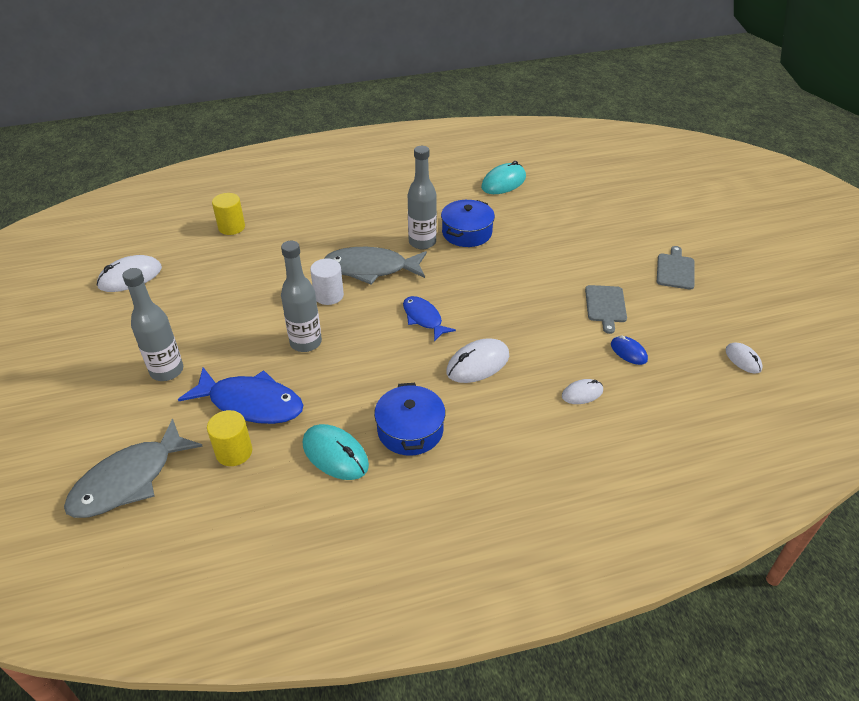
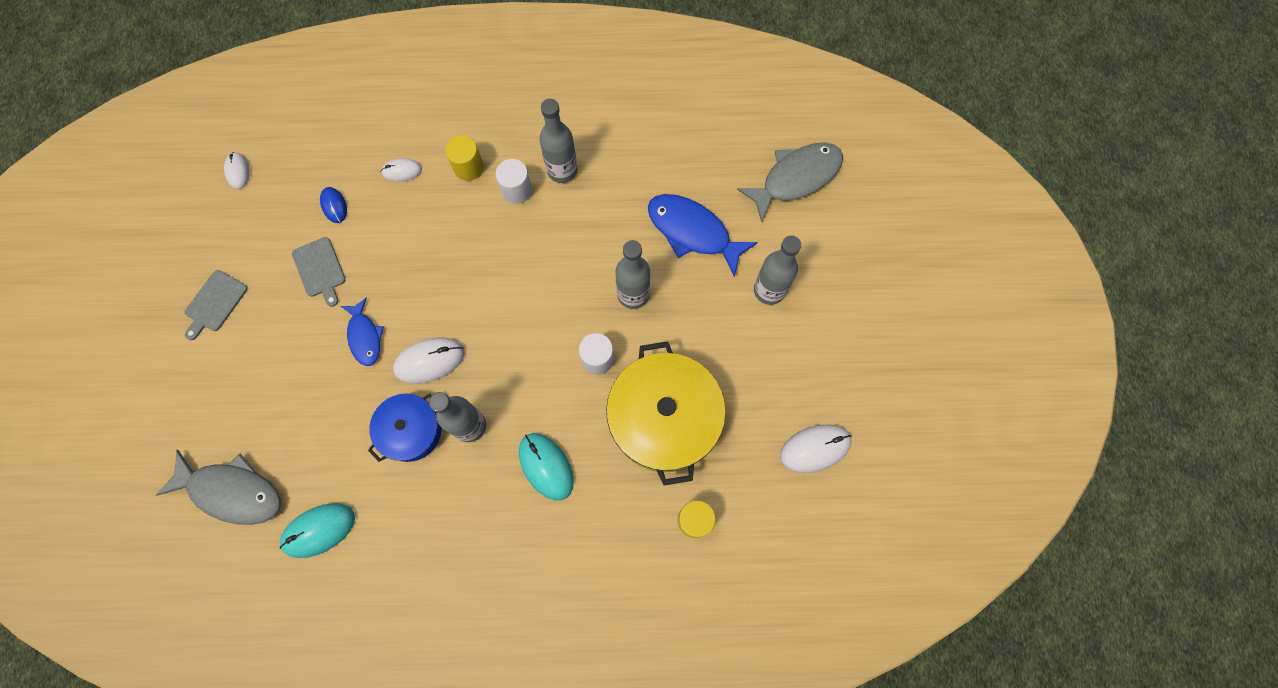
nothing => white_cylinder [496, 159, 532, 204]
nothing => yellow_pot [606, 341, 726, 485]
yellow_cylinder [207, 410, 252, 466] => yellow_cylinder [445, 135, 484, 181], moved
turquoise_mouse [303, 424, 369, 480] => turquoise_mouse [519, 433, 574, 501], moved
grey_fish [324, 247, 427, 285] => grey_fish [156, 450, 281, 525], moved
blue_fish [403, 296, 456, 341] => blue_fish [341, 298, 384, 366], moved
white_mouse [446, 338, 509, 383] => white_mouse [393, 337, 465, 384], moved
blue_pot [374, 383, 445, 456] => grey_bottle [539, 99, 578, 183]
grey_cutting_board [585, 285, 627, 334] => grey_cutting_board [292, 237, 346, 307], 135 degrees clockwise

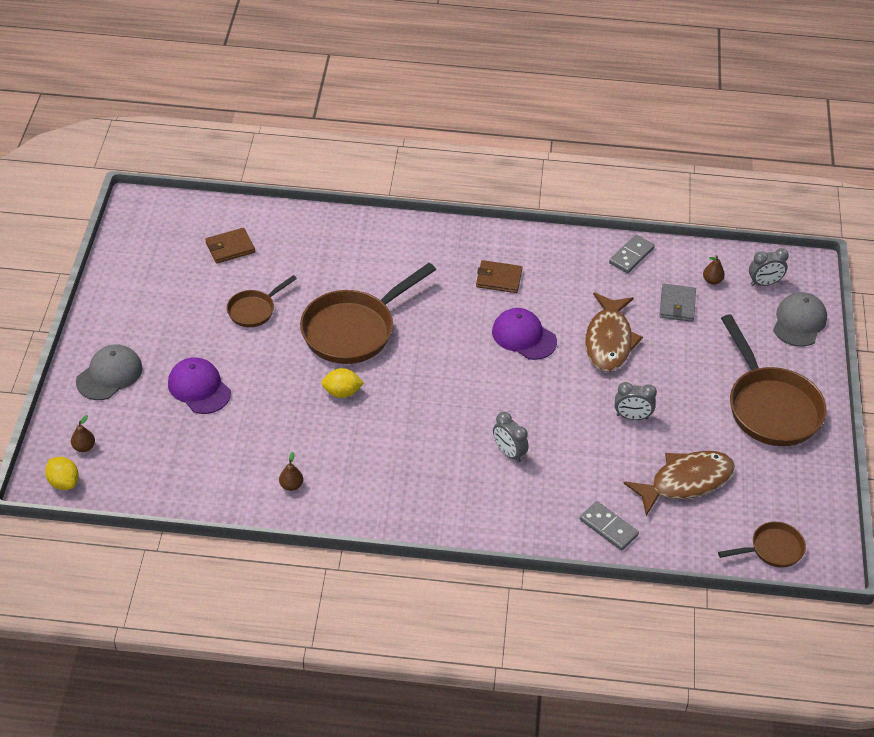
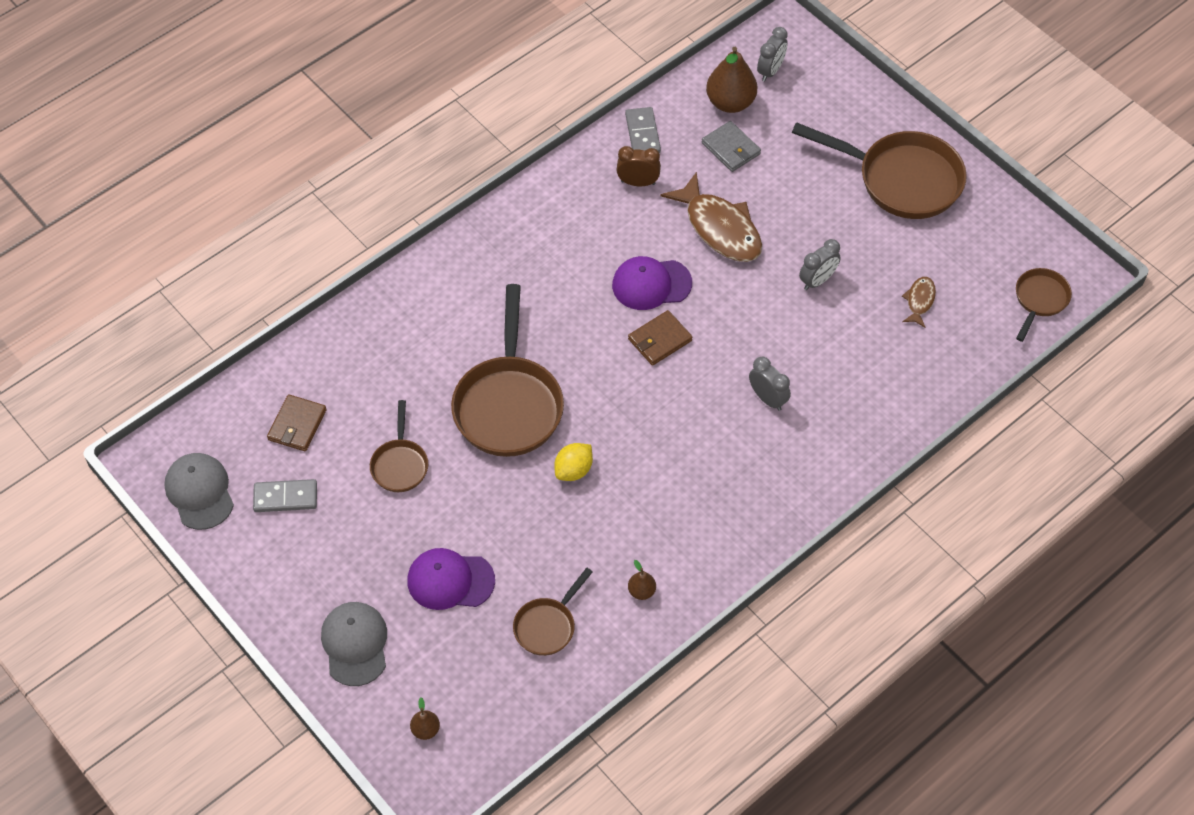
yellow_lemon [45, 457, 79, 490] => nothing
nothing => brown_pan [513, 568, 593, 656]
nothing => brown_clock [617, 146, 661, 186]
brown_wallet [476, 260, 523, 293] => brown_wallet [628, 310, 693, 366], moved
grey_domino [580, 501, 639, 551] => grey_domino [253, 479, 317, 512], moved
grey_cap [773, 292, 827, 347] => grey_cap [164, 453, 234, 530], moved
grey_clock [493, 412, 529, 463] => grey_clock [749, 357, 791, 411], 135 degrees counterclockwise
brown_fish [623, 451, 735, 516] => brown_fish [902, 277, 936, 328], x0.48
brown_pear [703, 255, 725, 285] => brown_pear [706, 47, 757, 113], x2.09

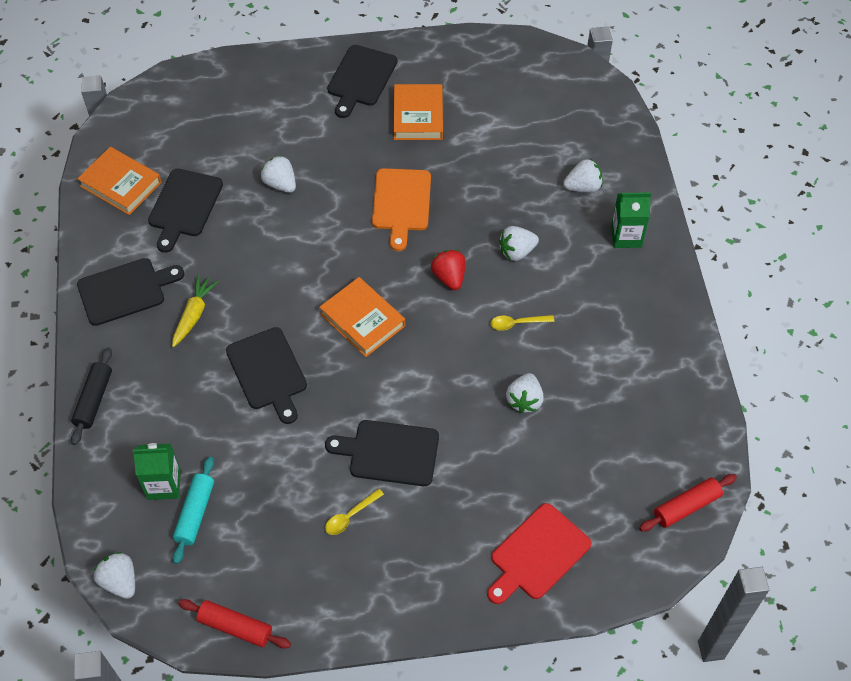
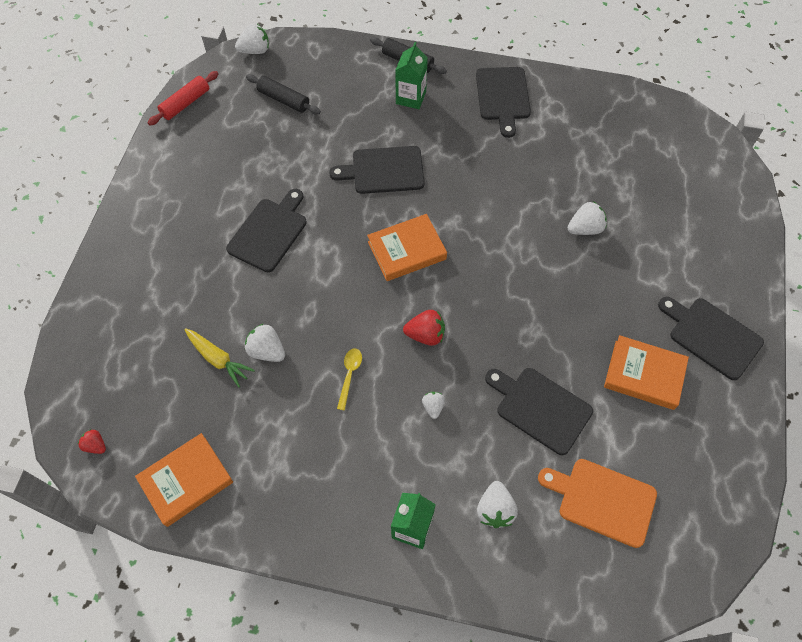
yellow_spoon [325, 489, 384, 535] => nothing
red_cutting_board [487, 503, 591, 604] => nothing
orange_book [77, 147, 162, 215] => orange_book [135, 433, 233, 527], moved
green_carton [133, 443, 181, 500] => green_carton [395, 42, 428, 109], moved
black_cutting_board [148, 169, 223, 253] => black_cutting_board [485, 368, 593, 455], moved
yellow_carrot [172, 275, 219, 347] => yellow_carrot [184, 328, 255, 388], moved
orange_cutting_board [372, 168, 431, 251] => orange_cutting_board [538, 459, 657, 548], moved
red_rolling_pin [639, 474, 737, 531] => red_strawberry [78, 429, 106, 454]
turquoise_rolling_pin [173, 457, 214, 564] => black_rolling_pin [246, 74, 321, 114]
white_strawberry [499, 226, 539, 261] => white_strawberry [422, 392, 445, 419], x0.61

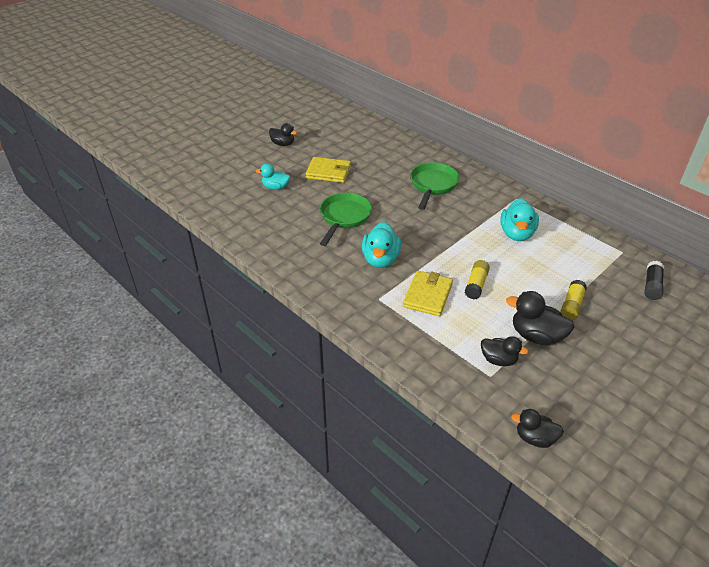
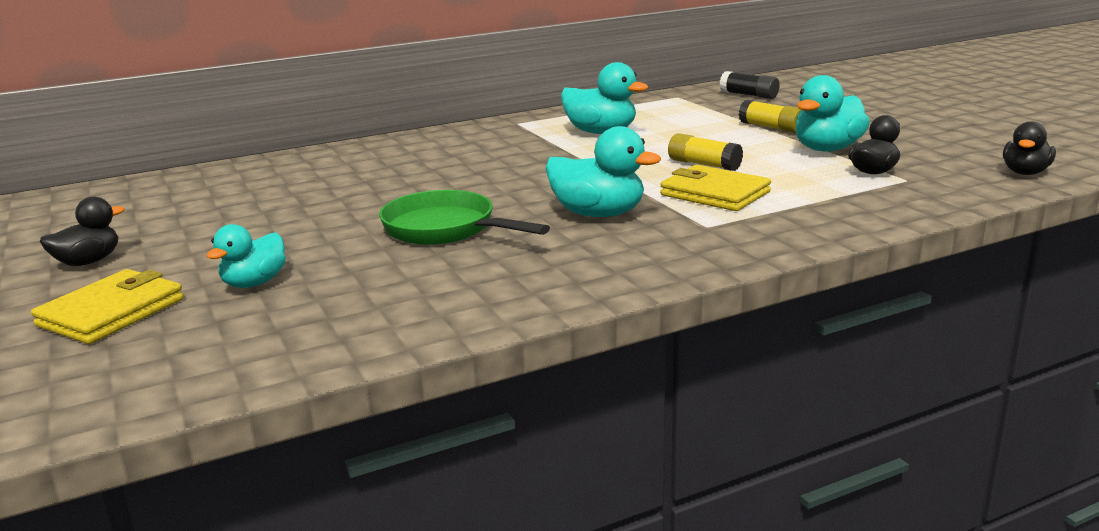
green_pan [410, 162, 459, 210] => nothing
yellow_wallet [306, 157, 351, 183] => yellow_wallet [31, 269, 184, 344], moved
black_duck [506, 291, 575, 346] => turquoise_duck [795, 75, 870, 151]

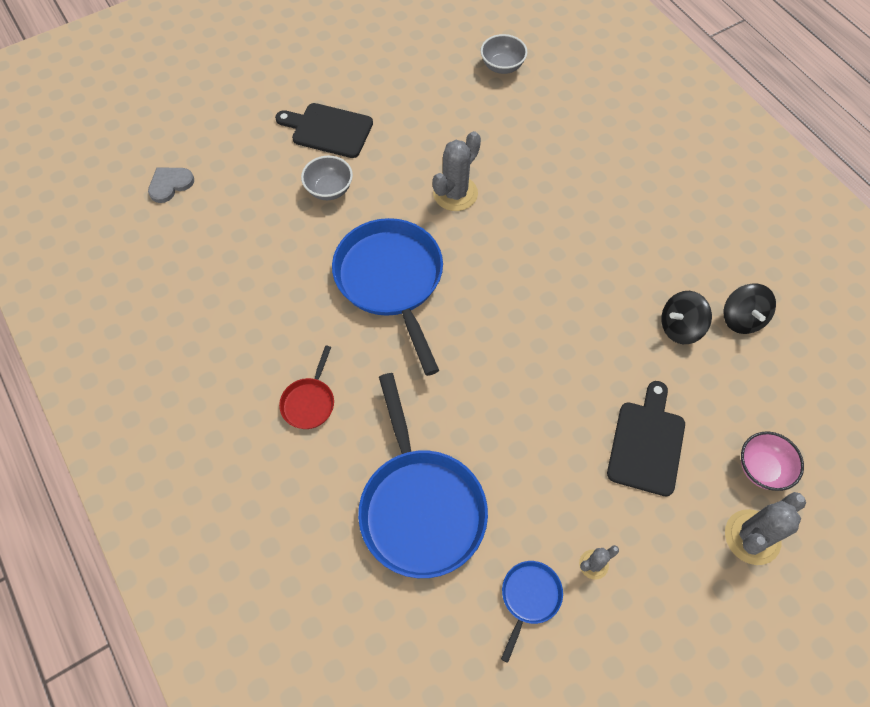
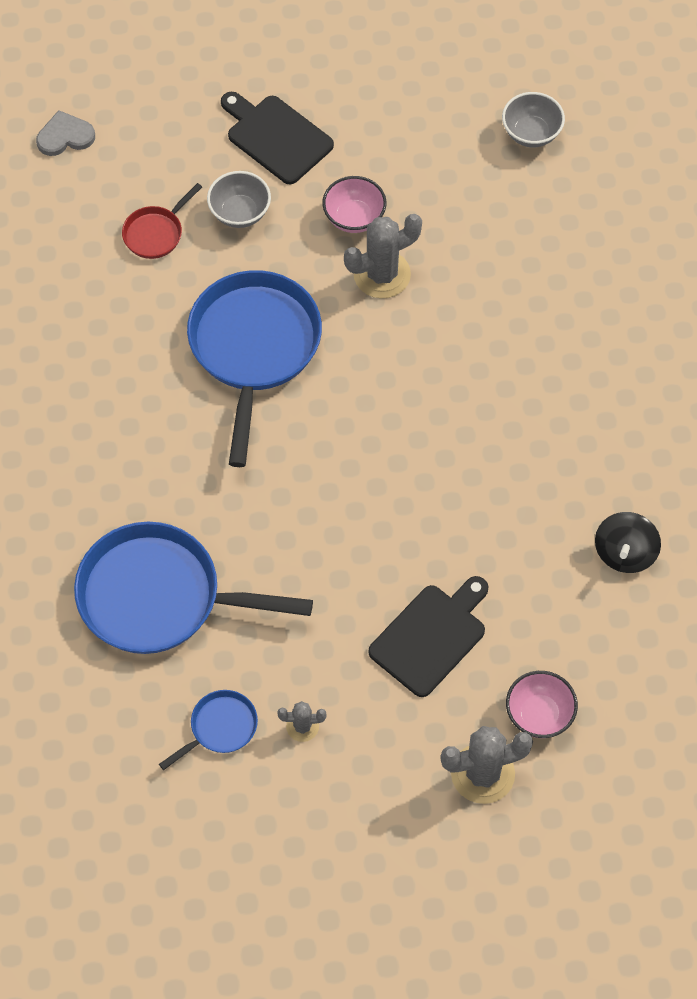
black_spinning_top [662, 291, 712, 344] => nothing
nothing => pink_bowl [322, 176, 386, 233]
red_pan [279, 346, 334, 429] => red_pan [122, 183, 202, 259], moved
blue_pan [358, 373, 488, 578] => blue_pan [74, 522, 313, 654], 90 degrees clockwise

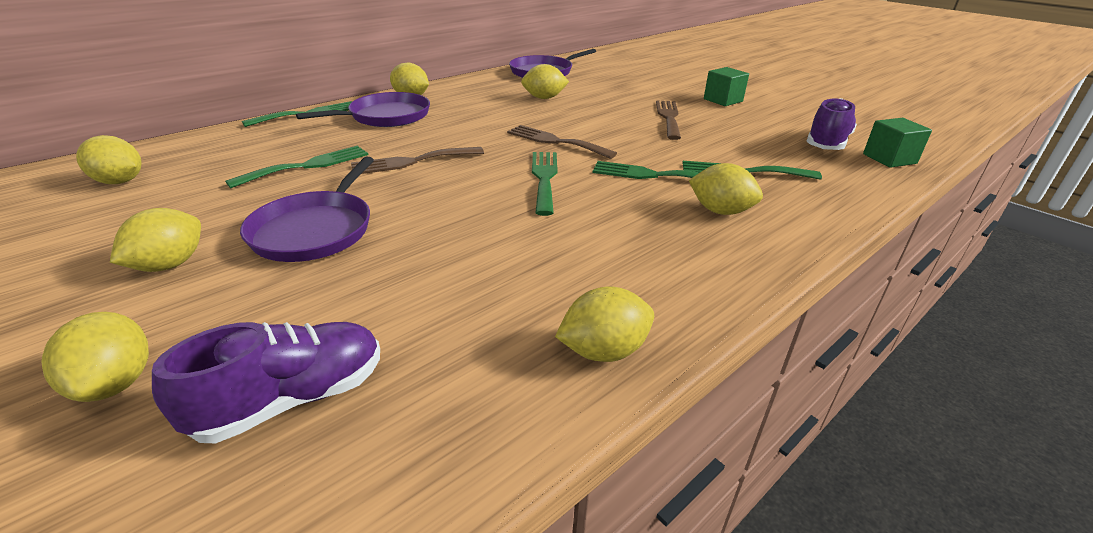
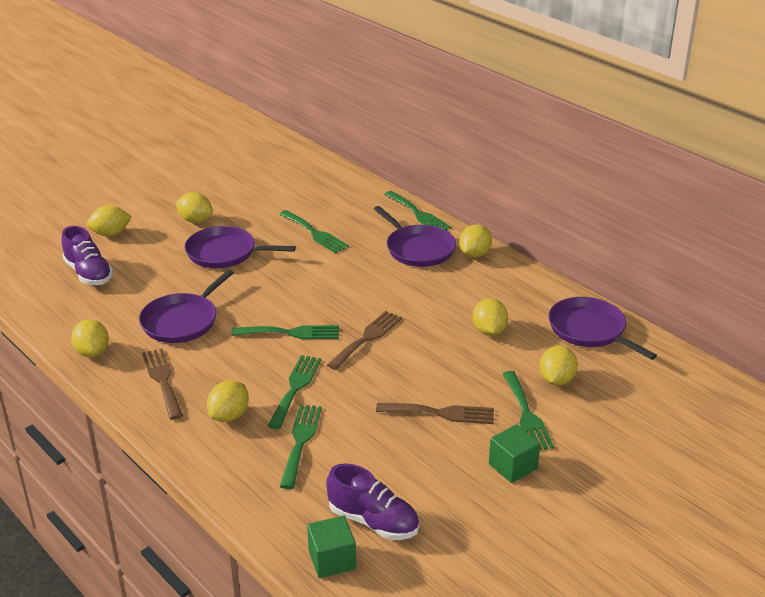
nothing => purple_pan [139, 270, 234, 343]
nothing => green_fork [502, 371, 554, 450]
yellow_lemon [76, 135, 142, 184] => yellow_lemon [540, 345, 578, 385], moved
brown_fork [351, 147, 484, 174] => brown_fork [142, 348, 183, 420], moved

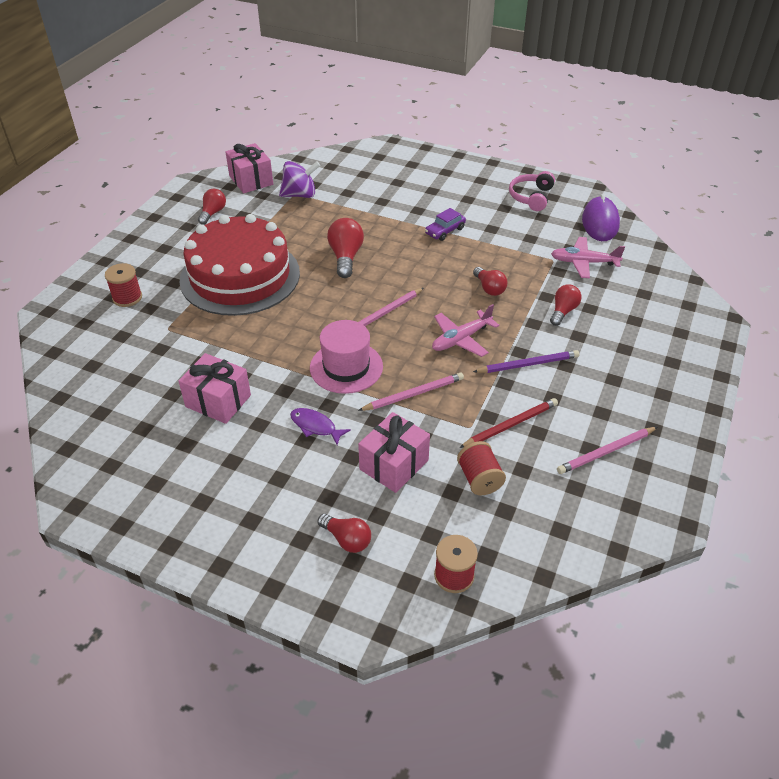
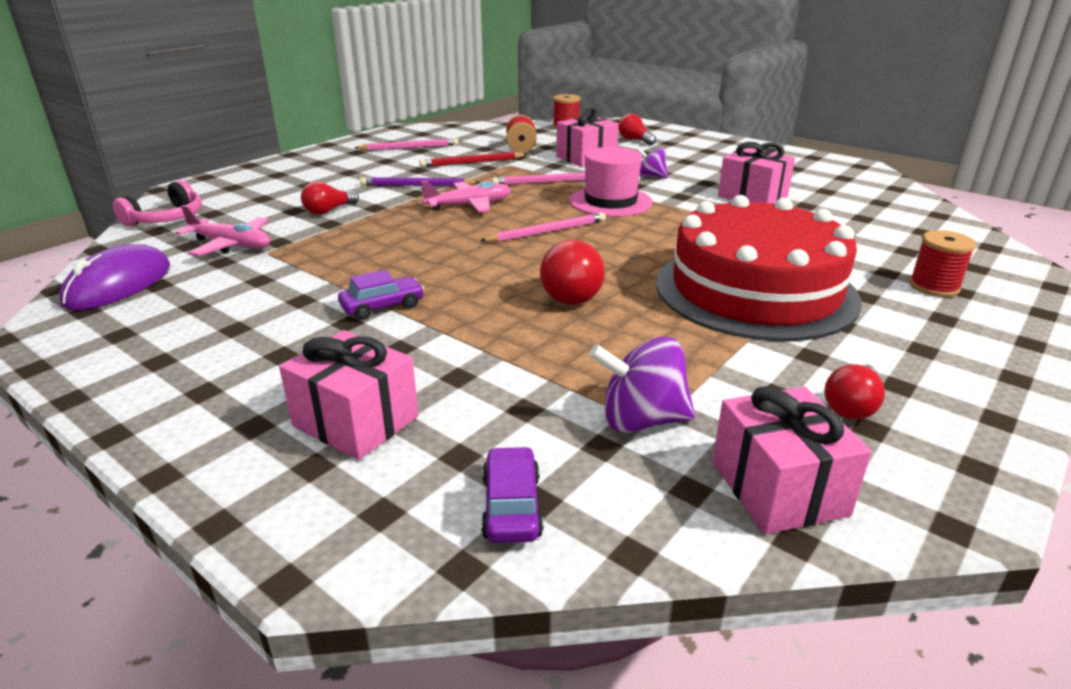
red_light_bulb [473, 267, 507, 296] => nothing
nothing => pink_gift [279, 330, 418, 460]
nothing => purple_car [481, 446, 544, 543]
pink_headphones [509, 171, 555, 211] => pink_headphones [113, 180, 202, 226], moved
purple_fish [290, 408, 351, 445] => purple_spinning_top [635, 146, 668, 179]

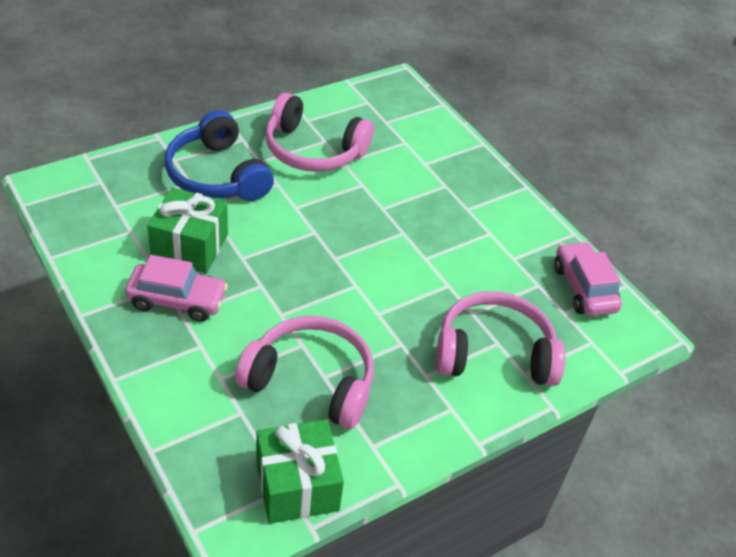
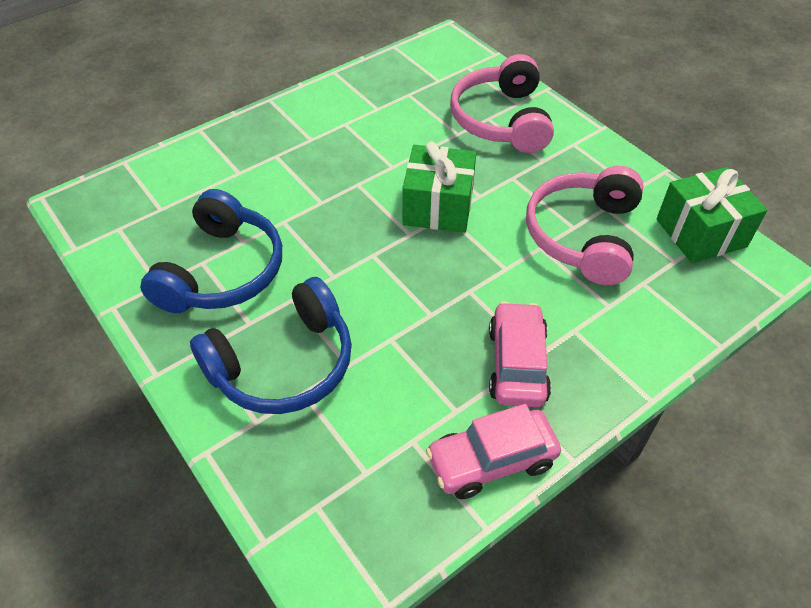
green_gift [147, 187, 228, 273] => green_gift [402, 142, 476, 233], moved
pink_car [554, 241, 622, 316] => pink_car [426, 404, 561, 499], moved
pink_headphones [265, 93, 374, 172] => blue_headphones [140, 189, 282, 313]

